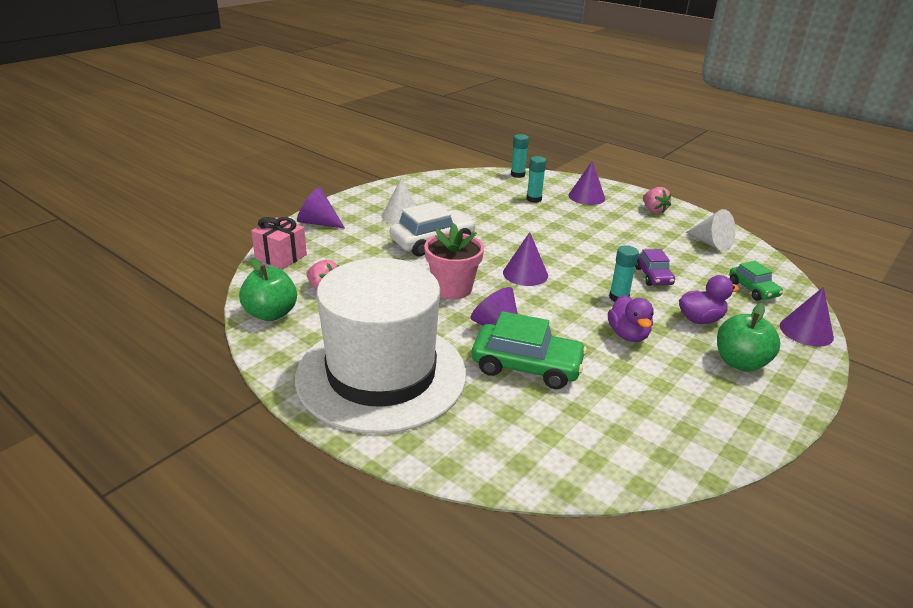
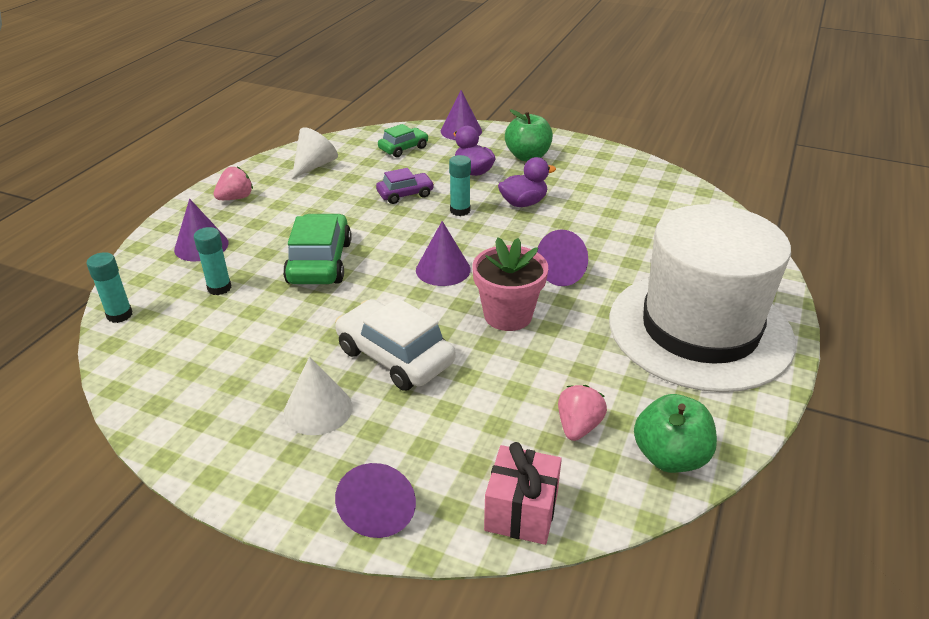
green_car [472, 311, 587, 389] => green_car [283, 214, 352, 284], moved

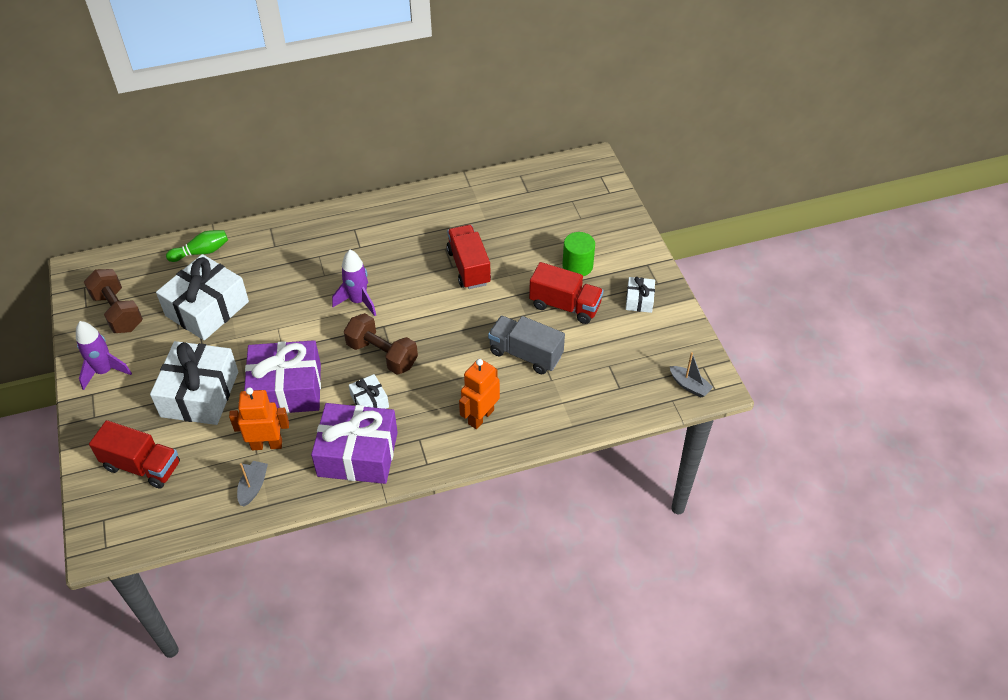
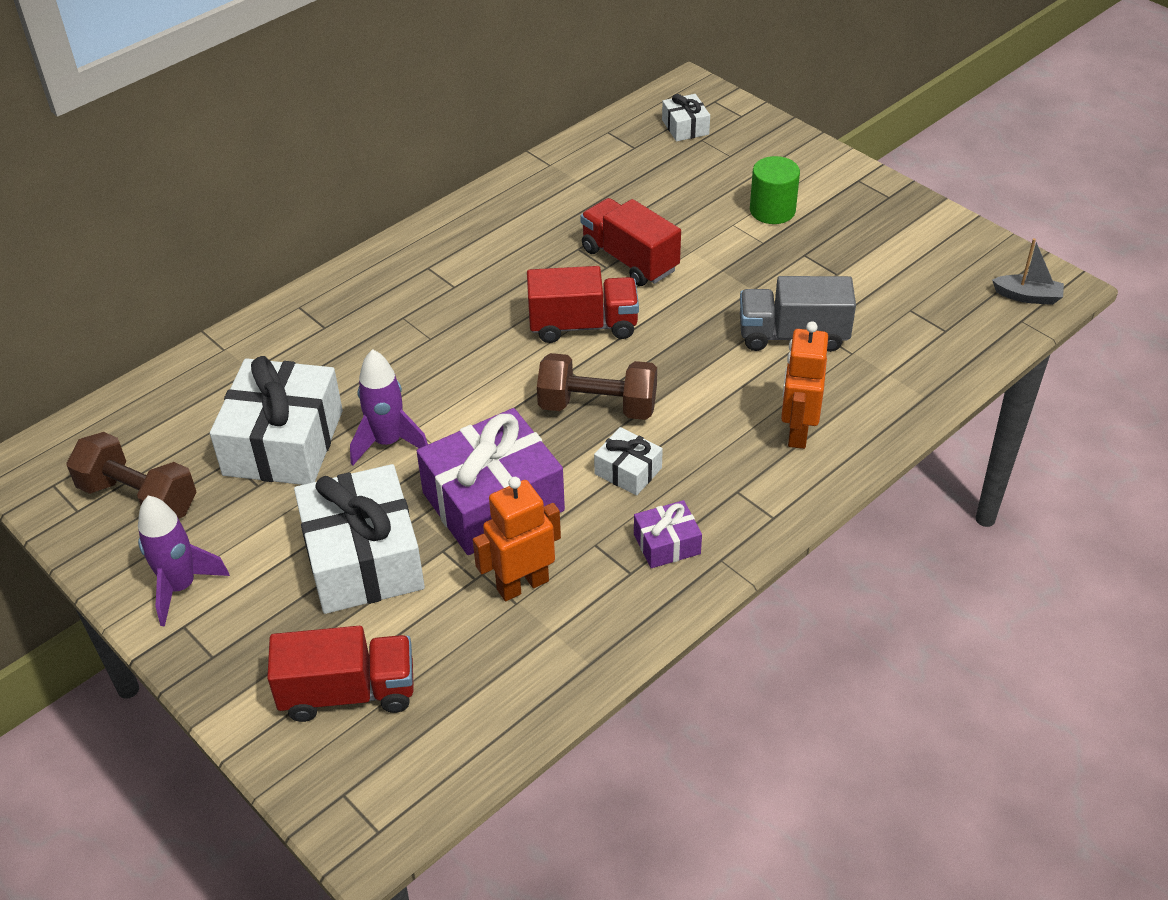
green_bowling_pin [166, 230, 228, 262] => nothing
grey_boat [237, 461, 268, 507] => nothing
purple_rocket [332, 250, 376, 316] => purple_rocket [350, 349, 428, 466], moved
red_truck [529, 262, 604, 324] => red_truck [527, 266, 639, 343], moved
white_gift [626, 277, 655, 313] => white_gift [662, 94, 710, 142], moved
purple_gift [311, 403, 398, 484] => purple_gift [634, 500, 702, 568], x0.48

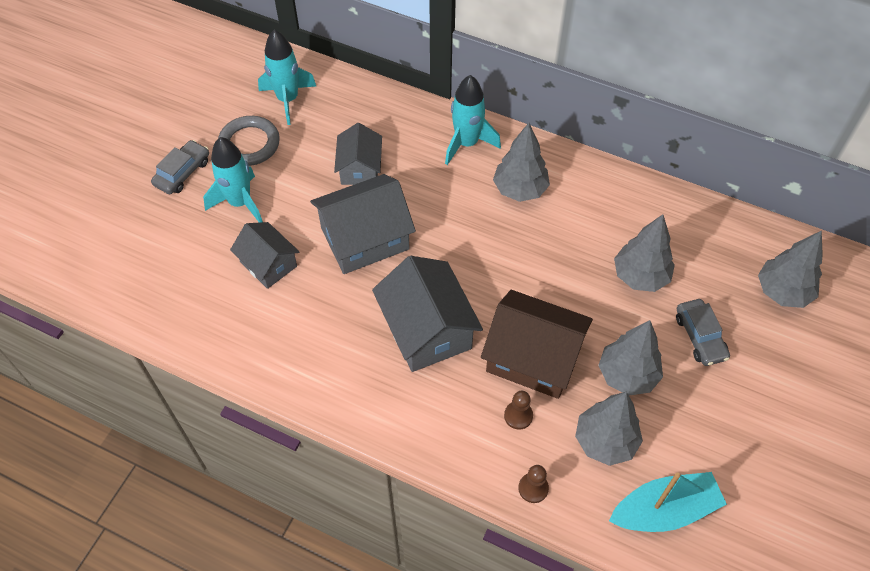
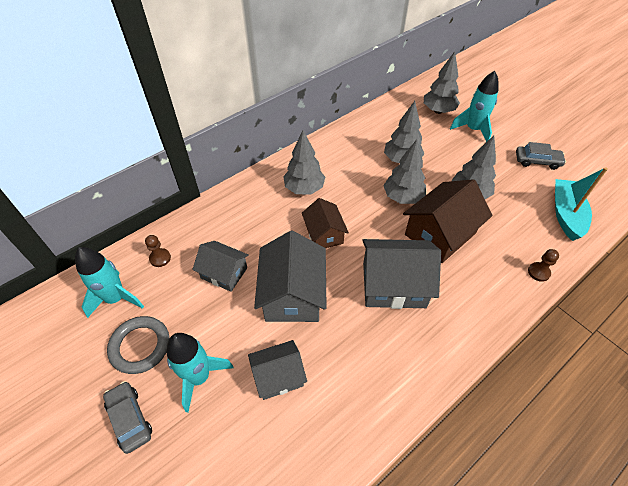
nothing => brown_house [302, 198, 349, 248]
turquoise_rocket [445, 75, 501, 165] => turquoise_rocket [450, 71, 499, 142], moved
brown_pawn [504, 391, 533, 430] => brown_pawn [145, 235, 171, 267], moved
grey_tree [575, 392, 643, 466] => grey_tree [383, 139, 426, 204], moved
grey_car [676, 299, 730, 366] => grey_car [516, 142, 566, 170], moved

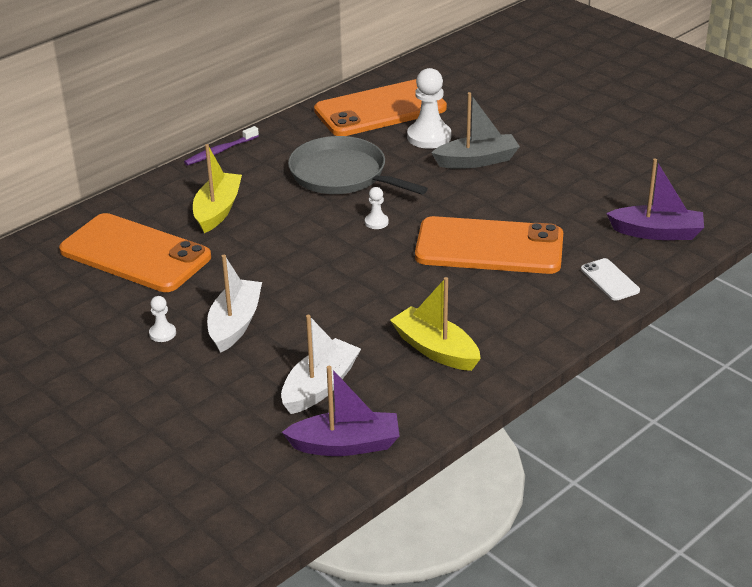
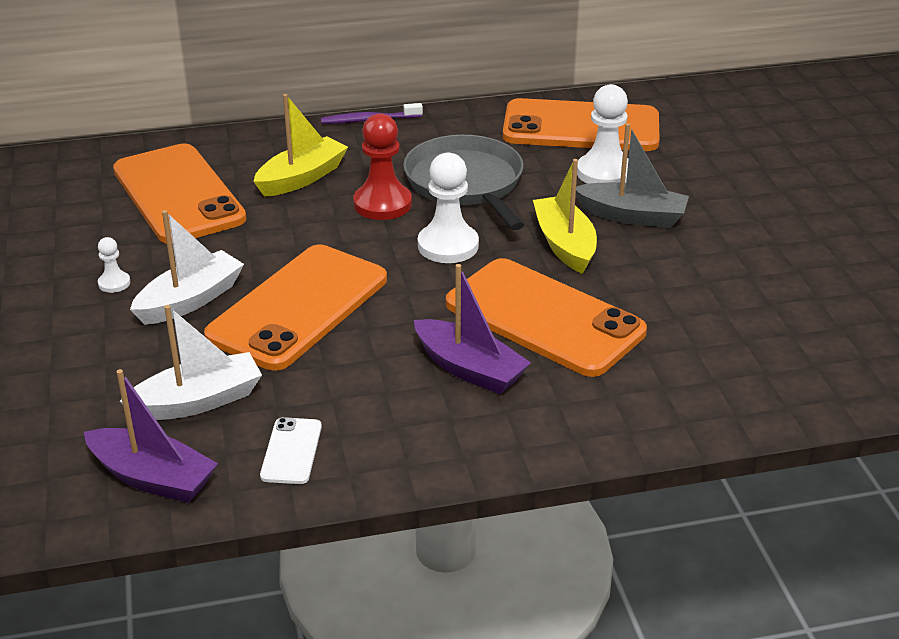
nothing => orange_phone [204, 245, 387, 371]
nothing => red_pawn [353, 113, 412, 220]
yellow_boat [390, 277, 481, 371] => yellow_boat [533, 159, 597, 274], moved
white_phone [581, 258, 640, 301] => white_phone [260, 417, 322, 484], moved
purple_boat [606, 159, 704, 240] => purple_boat [414, 264, 531, 394], moved
white_pawn [365, 187, 389, 229] => white_pawn [418, 153, 479, 263], x2.02

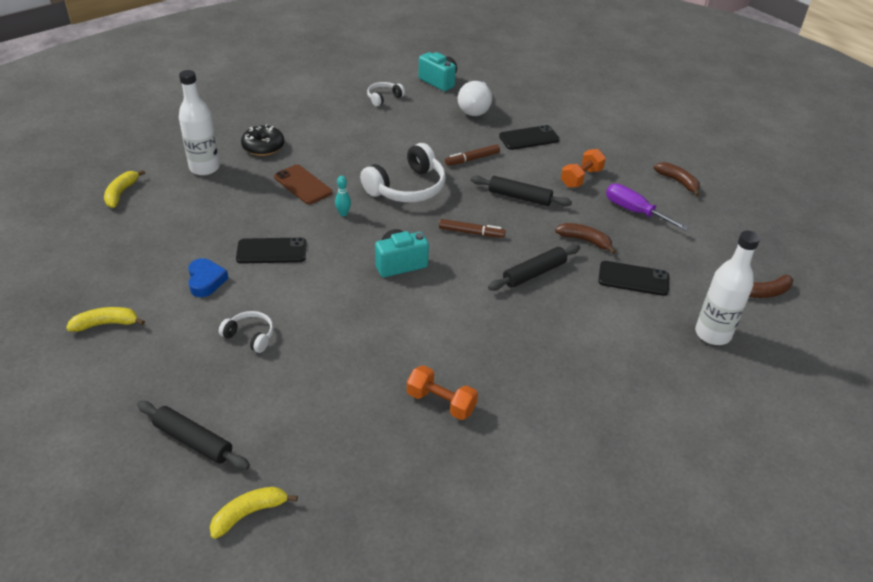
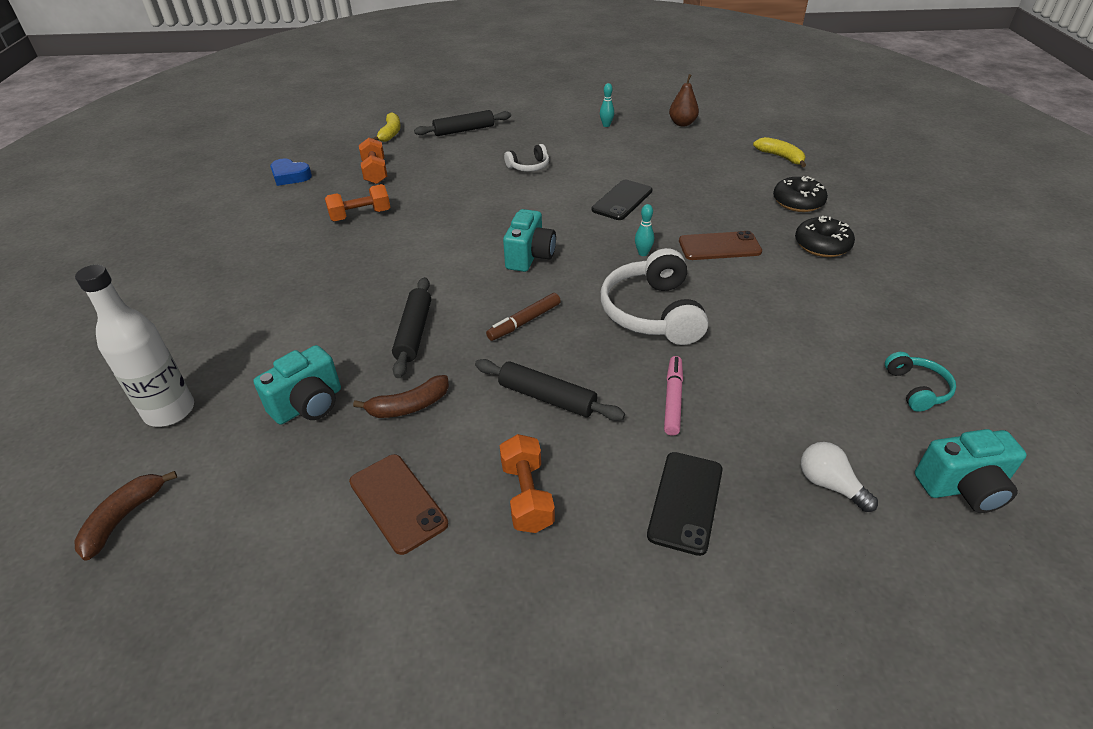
brown_banana [653, 162, 700, 196] => nothing
nothing => orange_dumbbell [359, 138, 388, 184]
nothing => brown_pear [669, 74, 699, 127]
blue_heart [188, 258, 228, 297] => blue_heart [270, 158, 312, 186], moved
yellow_banana [66, 307, 145, 332] => turquoise_bowling_pin [600, 83, 614, 127]
white_bottle [179, 70, 220, 175] => black_donut [773, 176, 828, 212]
black_phone [598, 261, 669, 296] => turquoise_camera [253, 345, 341, 425]
purple_screwdriver [606, 184, 689, 231] => brown_phone [349, 454, 448, 555]
white_headphones [367, 82, 405, 107] => turquoise_headphones [885, 352, 956, 412]
brown_marker [445, 144, 500, 166] => pink_marker [664, 356, 683, 436]
black_rolling_pin [471, 176, 572, 207] => black_rolling_pin [475, 359, 625, 421], 60 degrees clockwise
white_light_bulb [458, 81, 492, 116] => white_light_bulb [801, 442, 878, 512], x0.63

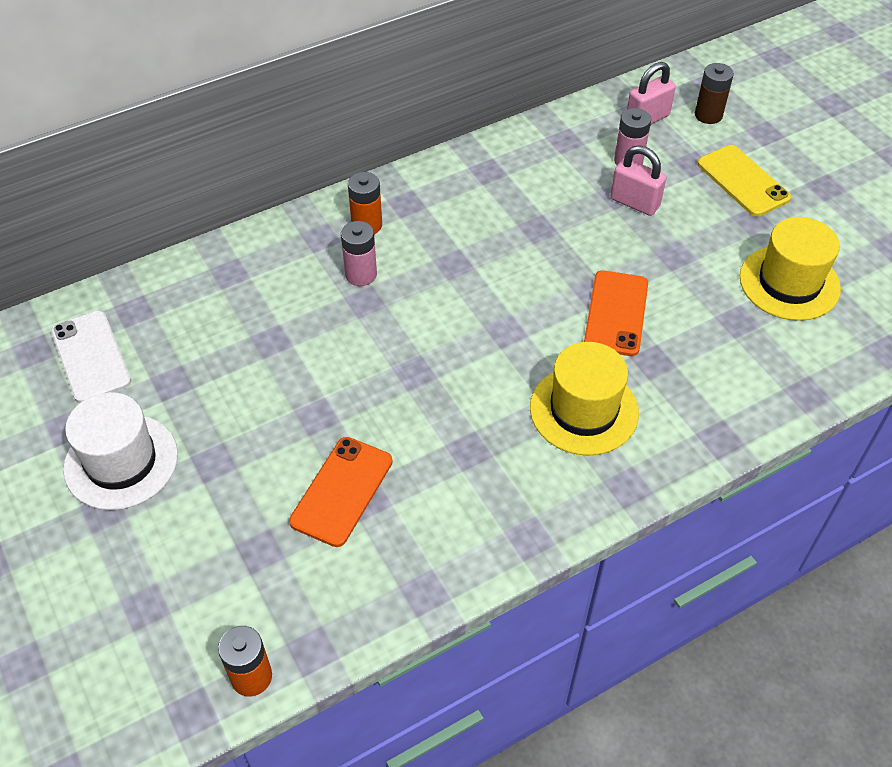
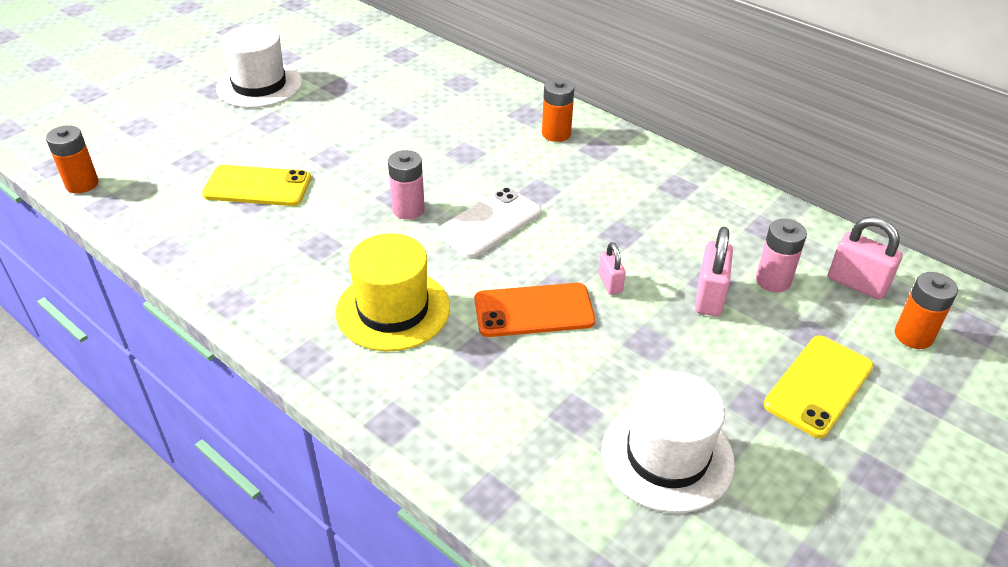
nothing => pink_padlock [598, 242, 626, 295]
white_phone [51, 311, 131, 403] => white_phone [436, 187, 542, 258], moved
pink_battery [341, 221, 377, 286] => pink_battery [388, 150, 425, 220], moved
orange_phone [289, 437, 393, 547] => yellow_phone [202, 165, 311, 206]
brown_battery [695, 63, 734, 124] => orange_battery [895, 272, 958, 349]
yellow_hat [740, 217, 841, 321] => white_hat [601, 371, 735, 513]

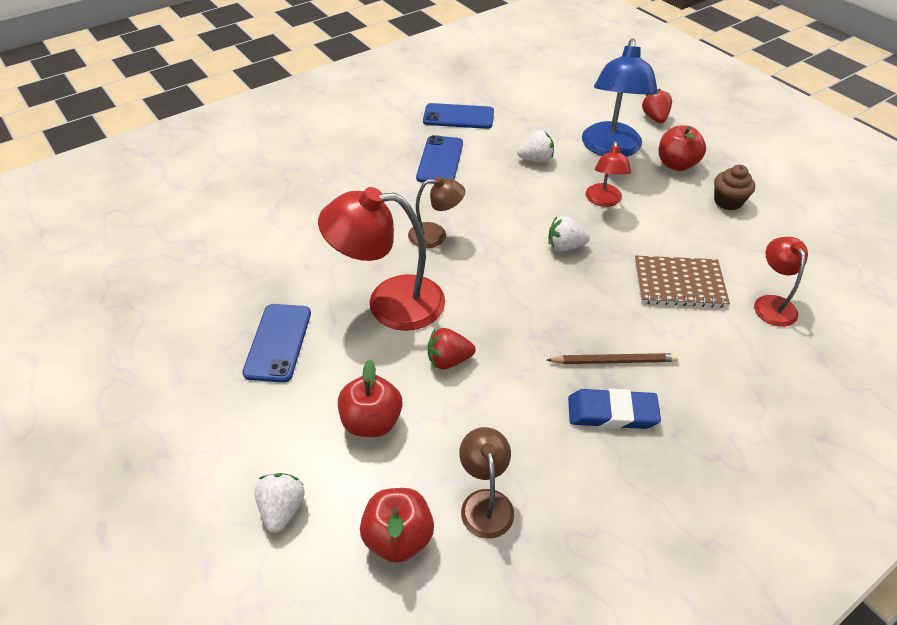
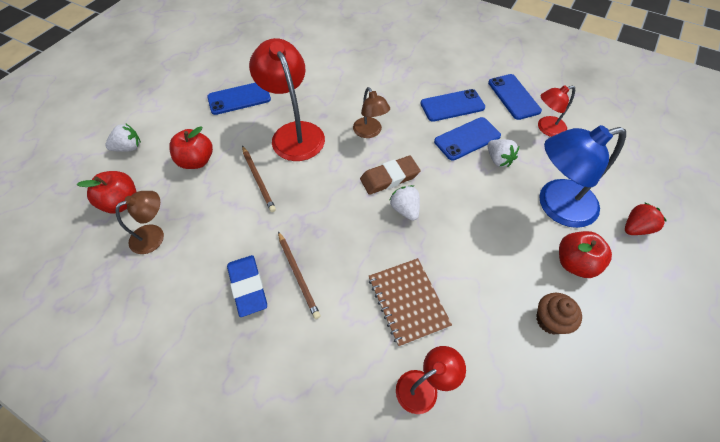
nothing => brown_eraser [360, 156, 421, 195]
nothing => blue_phone [434, 117, 501, 161]
red_lamp [586, 141, 631, 207] => red_lamp [538, 85, 575, 137], moved
red_strawberry [428, 328, 476, 370] => brown_pencil [242, 146, 276, 212]

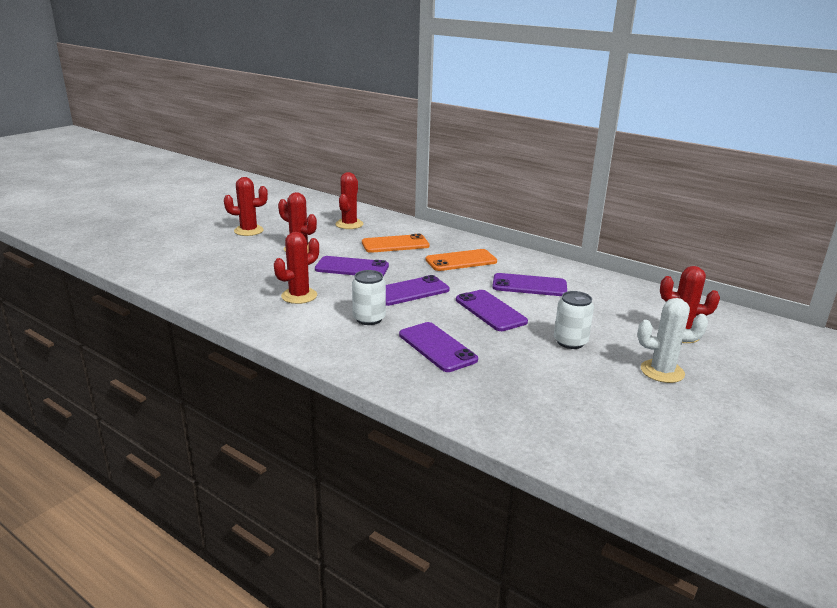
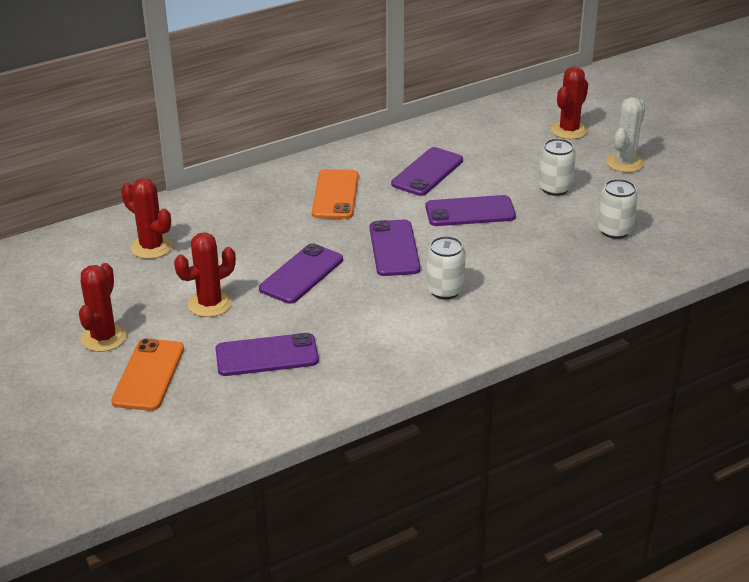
red_cactus [274, 232, 319, 304] => nothing
nothing => white_can [598, 179, 638, 239]
orange_phone [362, 234, 430, 253] => orange_phone [111, 338, 184, 411], moved
purple_phone [399, 322, 478, 372] => purple_phone [215, 333, 319, 376], moved

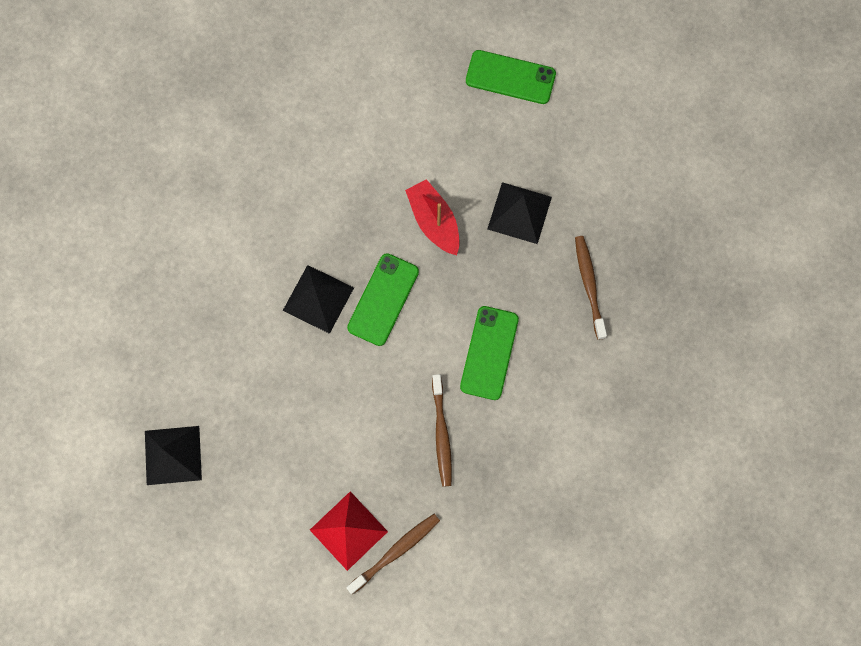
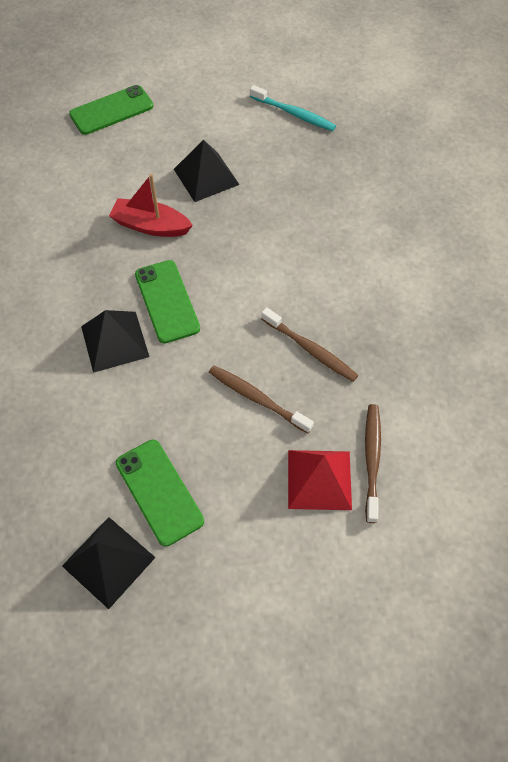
nothing => turquoise_toothbrush [250, 85, 336, 131]
green_phone [460, 306, 519, 400] => green_phone [116, 440, 204, 547], moved
brown_toothbrush [575, 236, 607, 340] => brown_toothbrush [209, 365, 314, 434], moved

